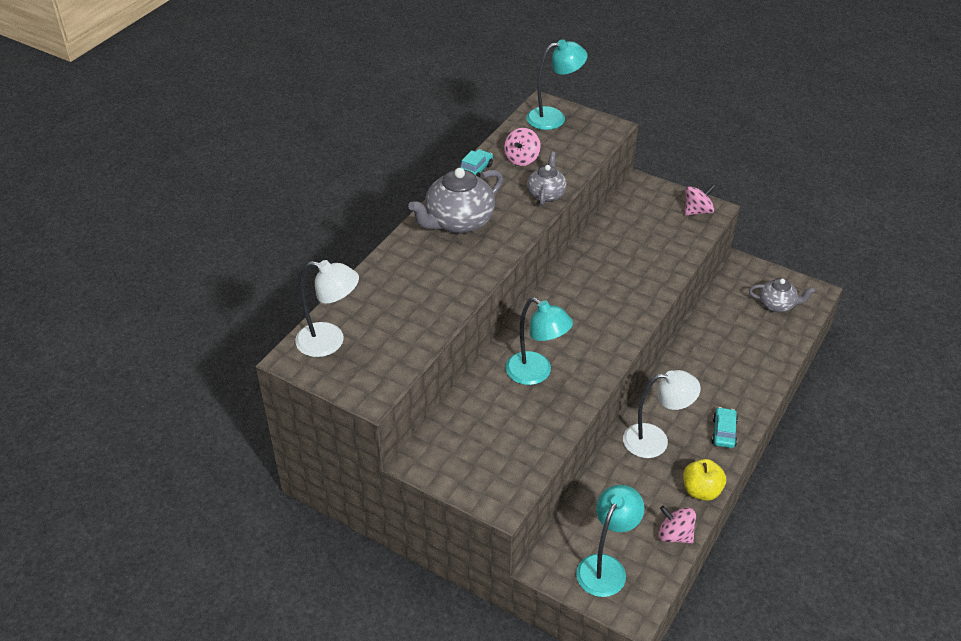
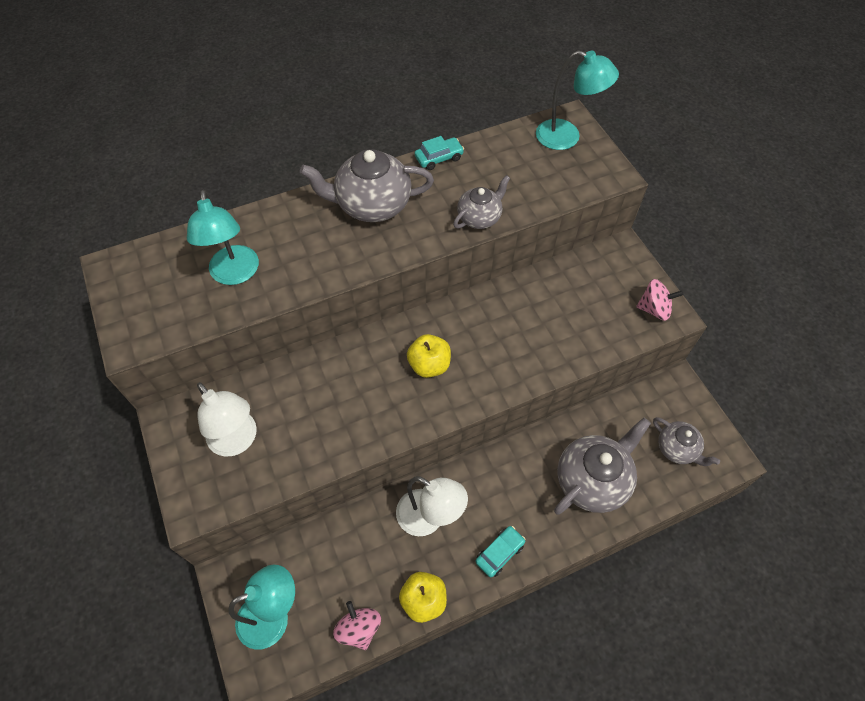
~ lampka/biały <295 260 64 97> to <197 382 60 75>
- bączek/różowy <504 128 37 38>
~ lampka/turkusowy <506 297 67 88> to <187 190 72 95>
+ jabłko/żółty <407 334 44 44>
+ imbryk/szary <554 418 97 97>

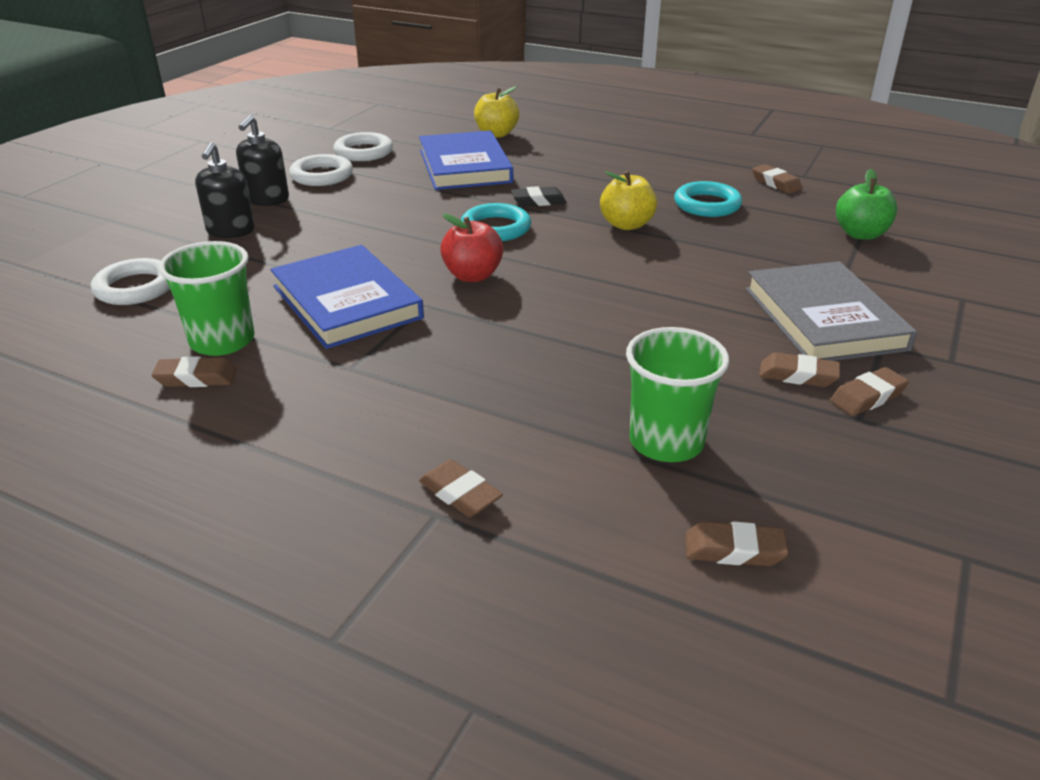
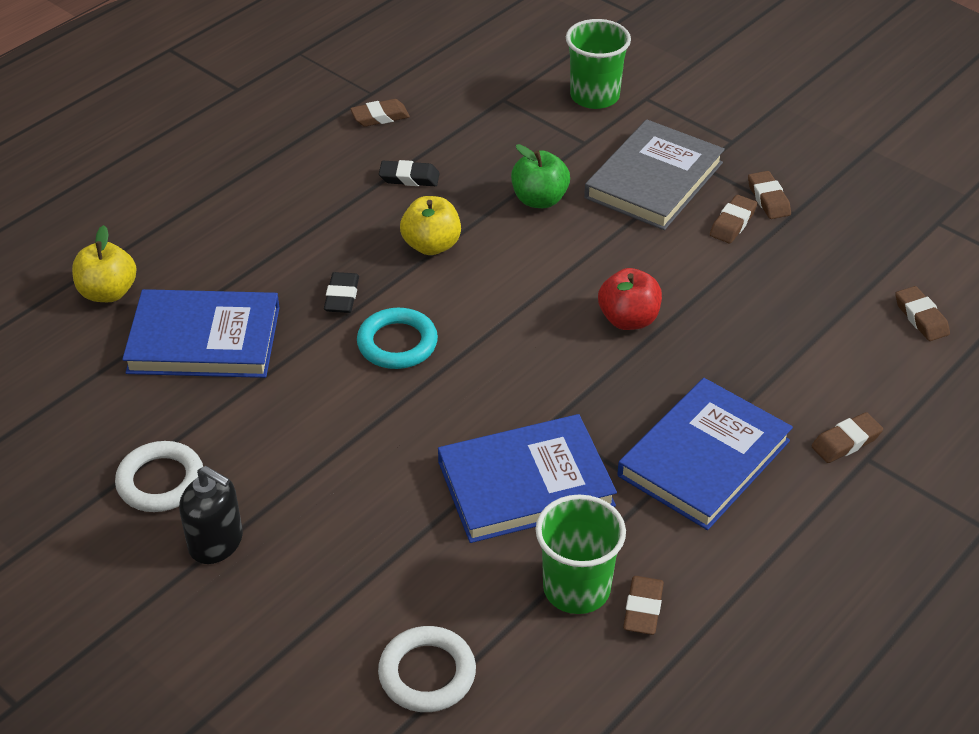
- dozownik mydła/czarny <195 142 60 96>
- pierścień/biały <333 132 60 29>
~ jabłko/czerwony <440 214 63 68> to <598 268 64 62>
~ szklanka/zielony <626 327 103 135> to <566 19 65 90>
~ pierścień/turkusowy <674 181 68 36> to gumka do mazania/czarny <379 160 61 26>
~ gumka do mazania/brązowy <685 521 104 45> = <895 286 55 55> 45 degrees counterclockwise
~ książka/szary <746 261 171 100> = <584 119 141 111> 60 degrees counterclockwise
~ jabłko/zielony <836 169 61 71> to <511 144 59 64>
+ książka/niebieski <617 378 176 152>

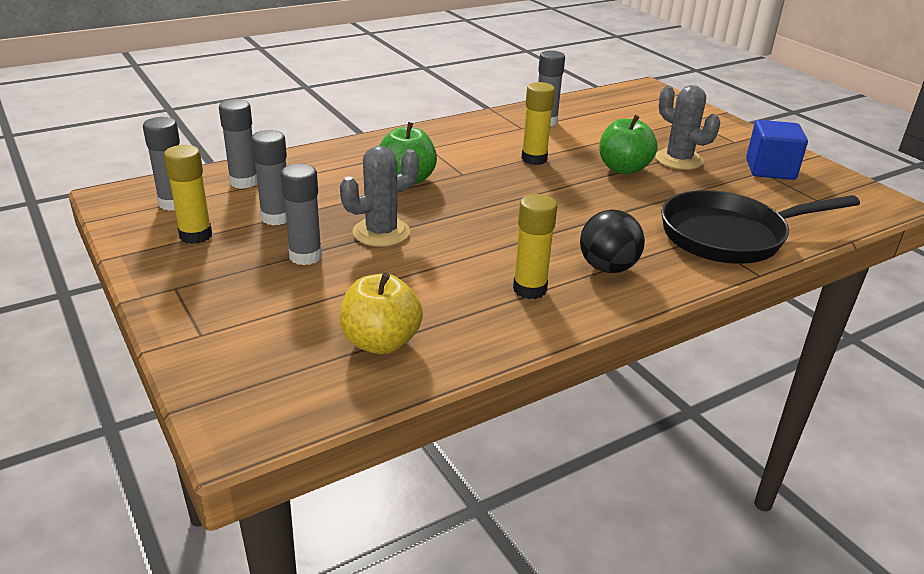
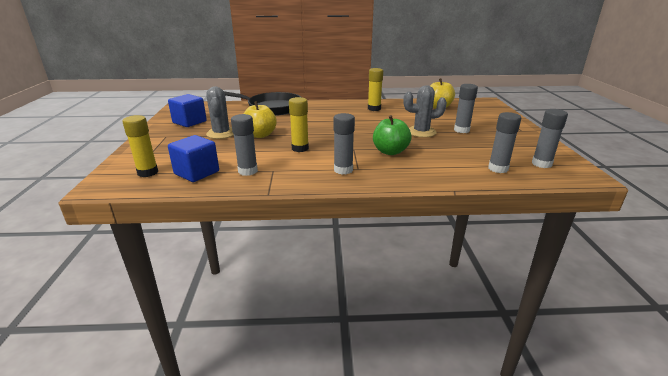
~ klej w sztyfcie/żółty <164 145 48 99> to <122 115 36 62>
~ klej w sztyfcie/szary <251 130 36 95> to <334 113 21 62>
- piłka/czarny <580 210 65 63>
~ jabłko/zielony <599 115 59 60> to jabłko/żółty <244 101 33 37>
+ sześcian/niebieski <168 135 51 47>

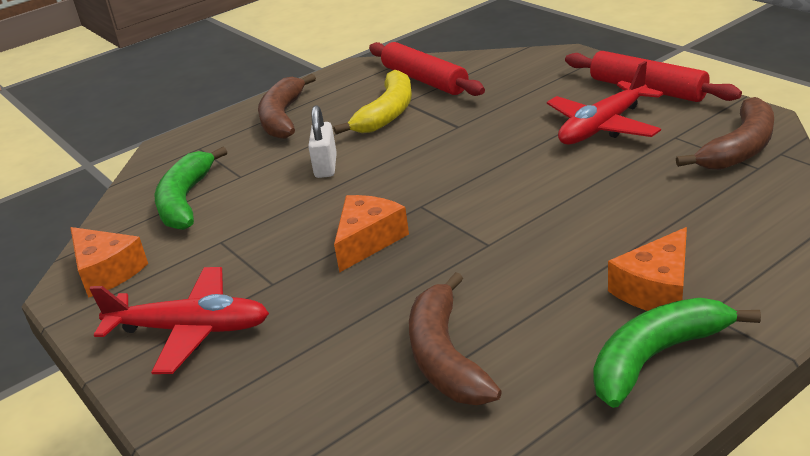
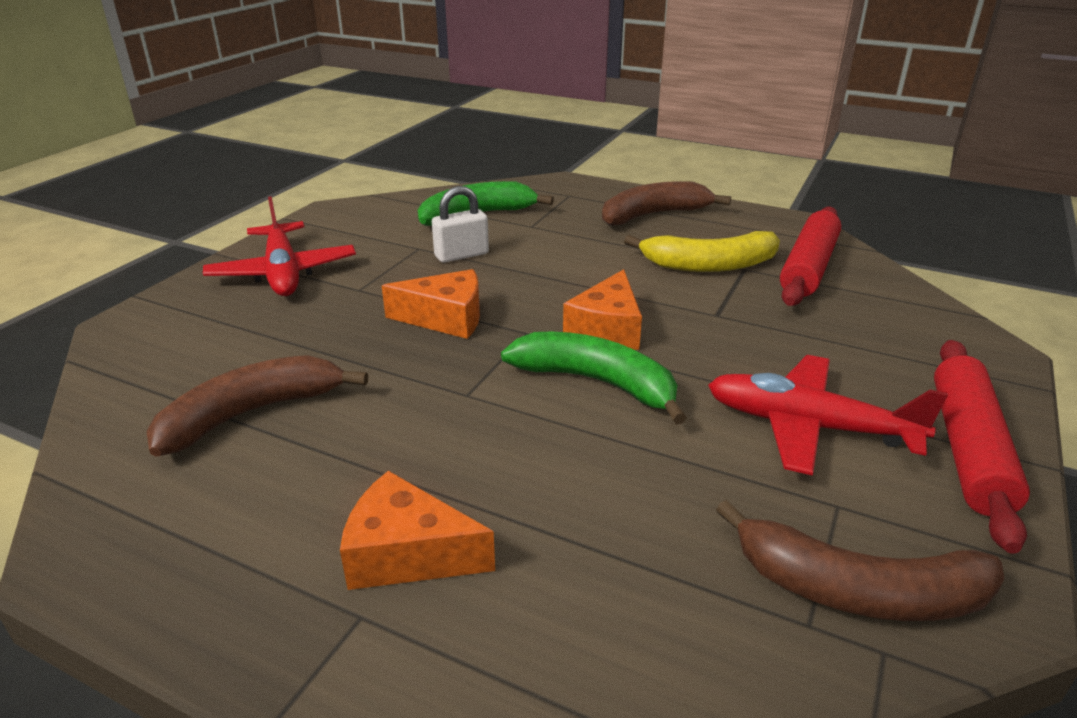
~ ser/pomarańczowy <70 227 78 71> to <563 269 79 81>
~ kłódka/biały <308 105 29 73> to <432 186 57 77>
~ banan/zielony <594 298 167 110> to <501 332 186 92>

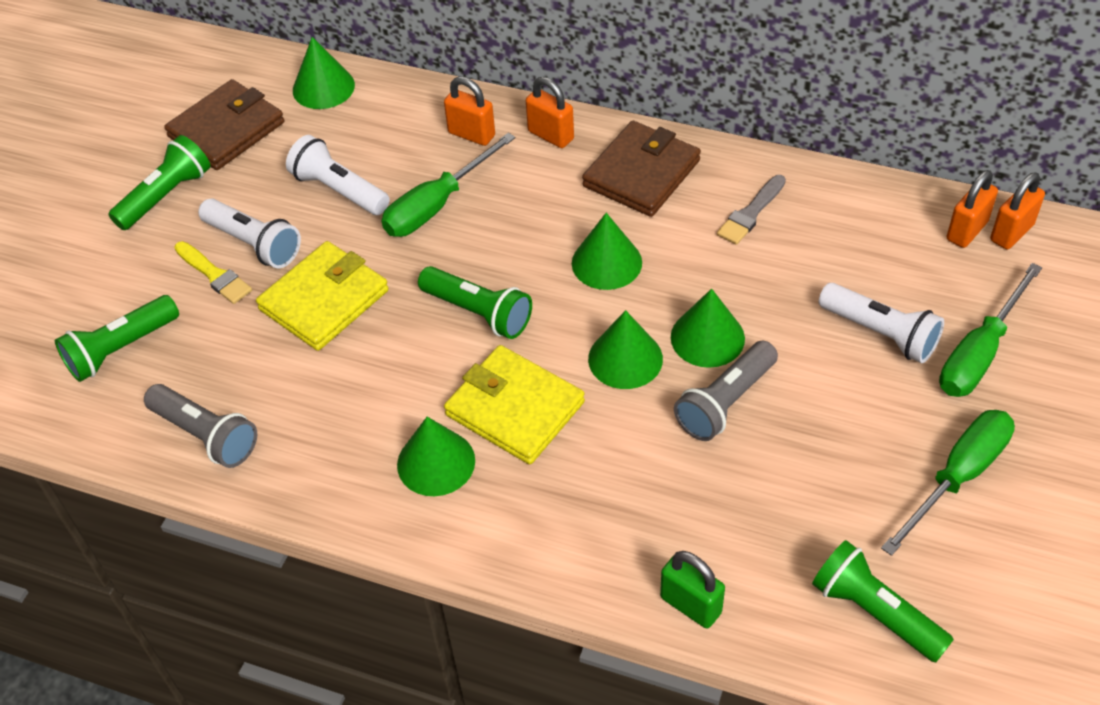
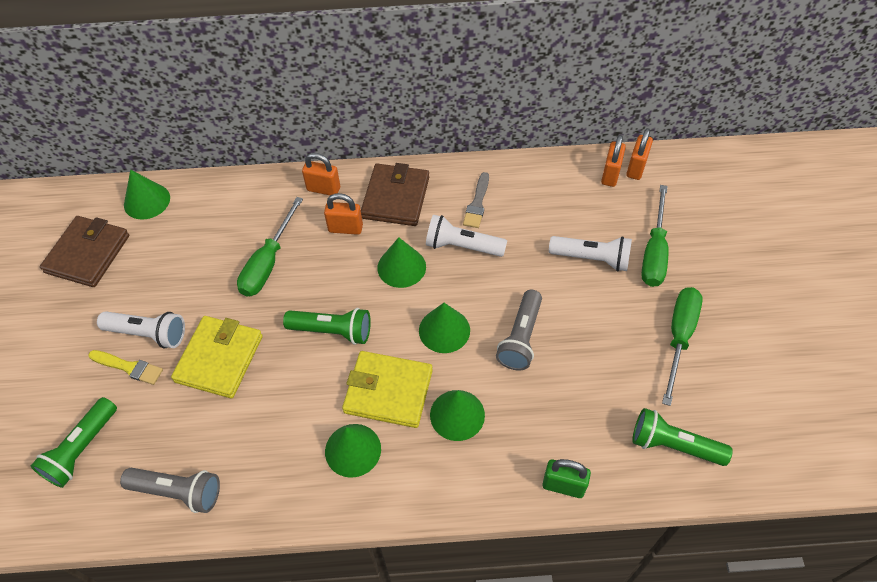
- latarka/zielony <108 135 103 95>
~ latarka/biały <286 135 104 80> to <426 215 81 42>
~ kłódka/pomarańczowy <444 76 51 70> to <324 193 39 42>
~ stożek/zielony <671 289 74 79> to <430 390 55 51>

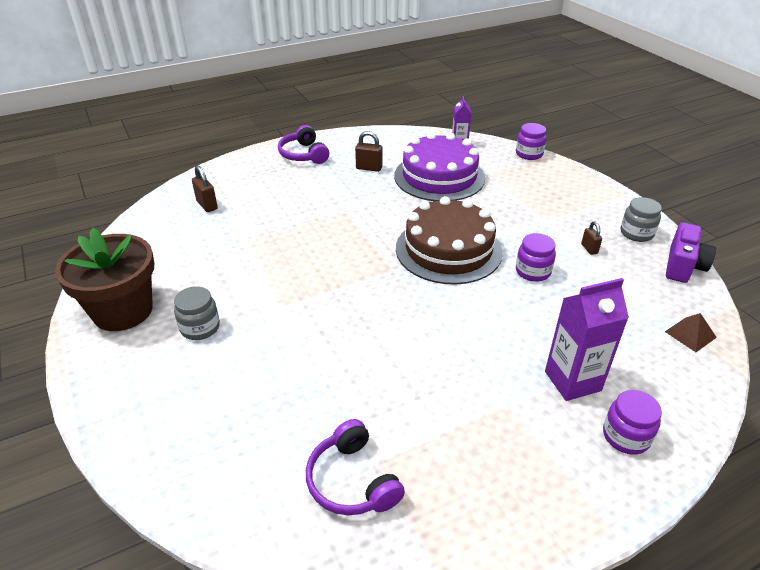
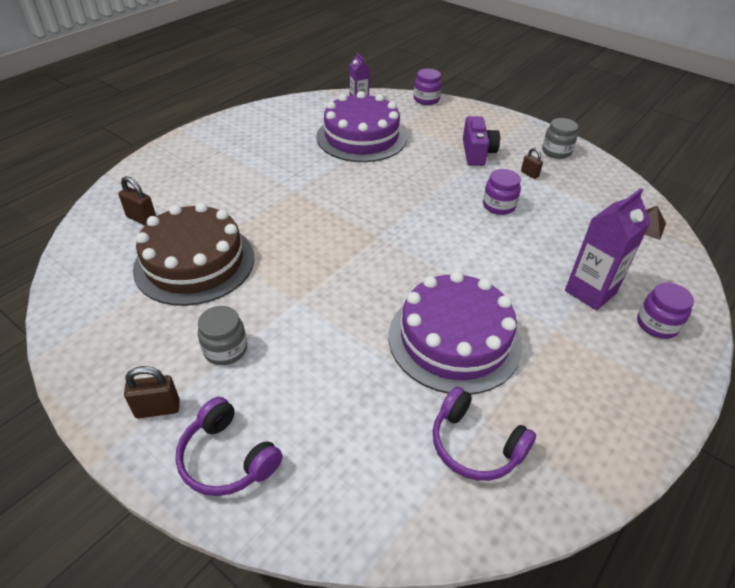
- doniczka/brązowy <55 228 99 103>
~ słuchawki/fioletowy <278 125 51 39> to <175 397 108 99>
~ kłódka/brązowy <355 131 28 41> to <124 366 56 52>
~ tort/brązowy <396 196 107 89> to <133 202 121 104>
~ aparat fotograficzny/fioletowy <666 222 50 61> to <463 116 37 50>
+ tort/fioletowy <389 271 133 123>

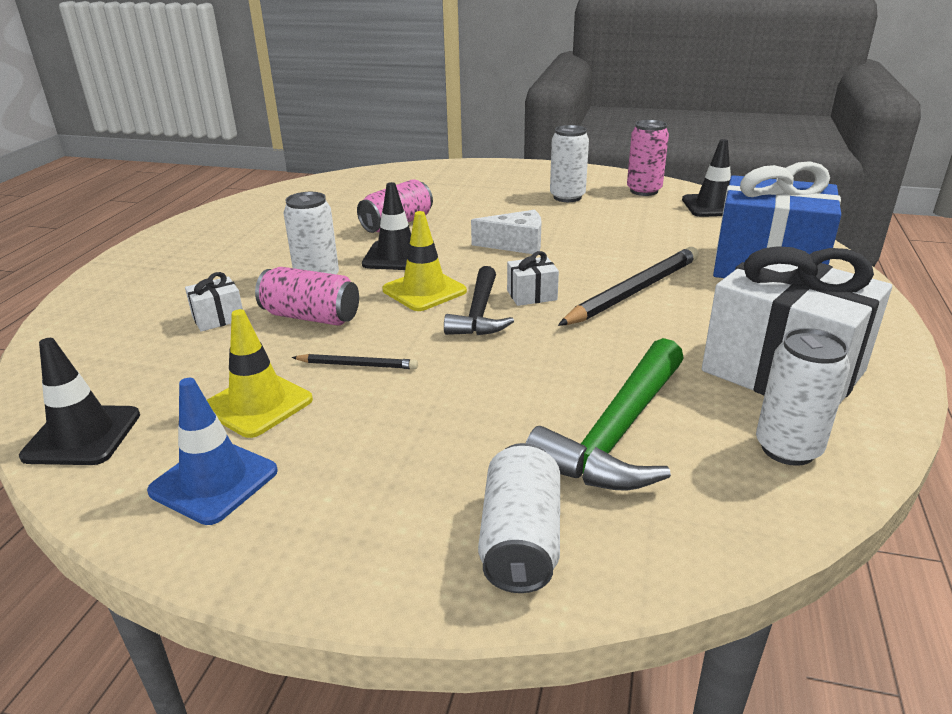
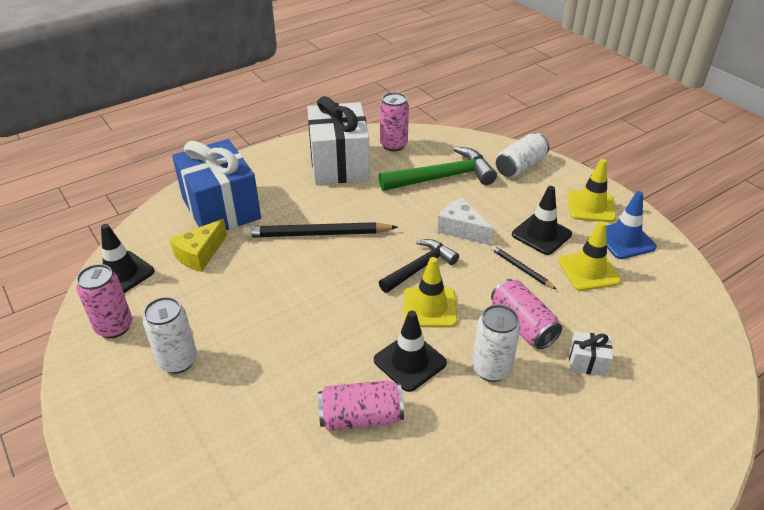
~ pachołek/czarny <19 338 121 127> to <512 186 60 69>
~ ser/biały <471 210 70 44> to <437 198 56 47>
- prezent/biały <507 251 52 55>
~ puszka/biały <756 328 94 138> to puszka/różowy <380 92 29 59>
+ ser/żółty <169 219 58 53>
+ pachołek/żółty <568 159 48 63>

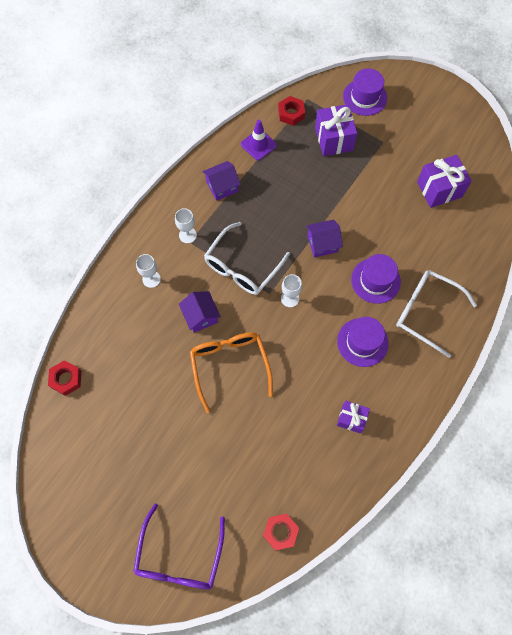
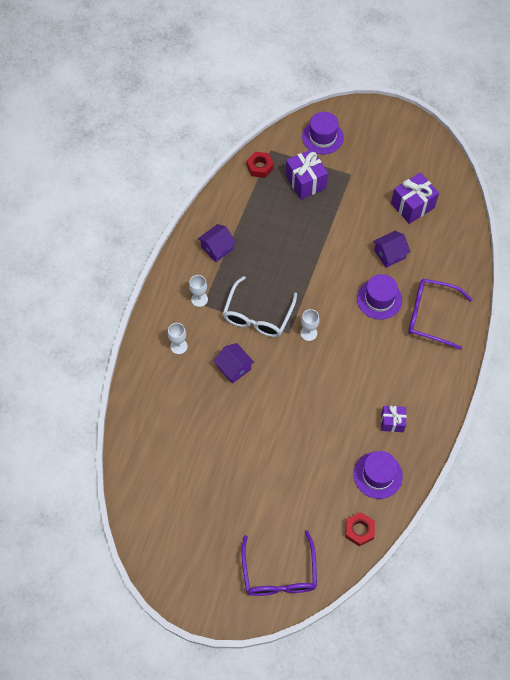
- nakrętka/czerwony <48 360 33 36>
- okulary/pomarańczowy <190 332 83 81>
- pachołek/fioletowy <241 120 36 41>
~ domek/fioletowy <306 219 37 38> to <373 231 37 37>
~ kapelusz/fioletowy <337 317 52 50> to <353 451 50 48>
~ okulary/biały <396 270 81 88> to okulary/fioletowy <408 279 64 71>

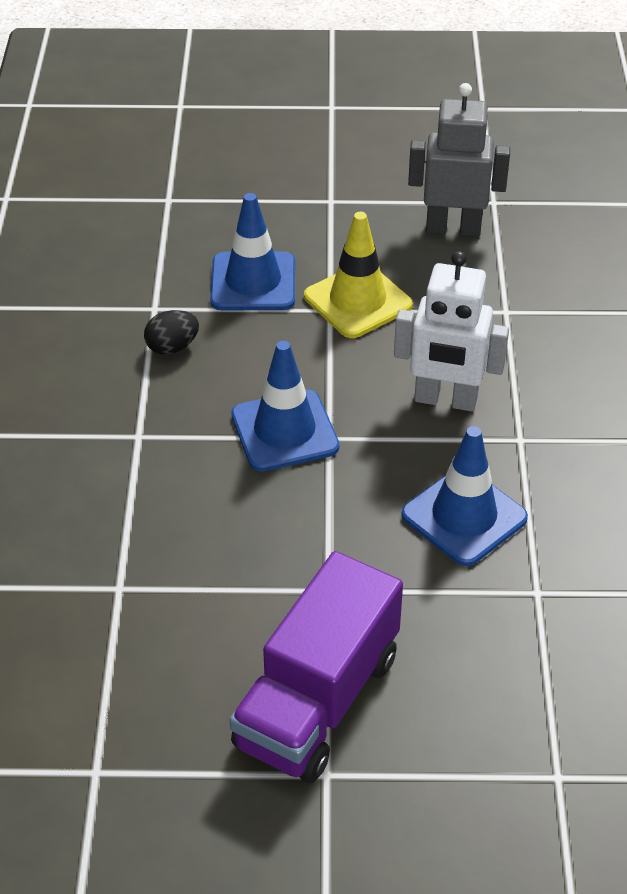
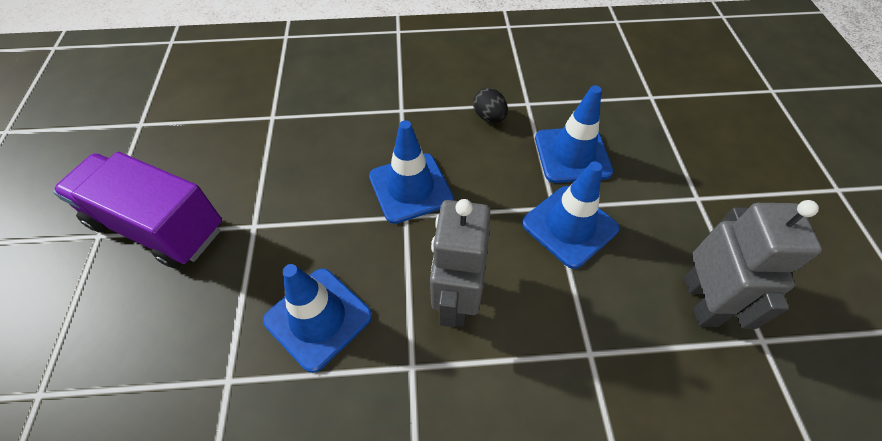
~ pachołek/żółty <304 212 109 126> to pachołek/niebieski <522 161 97 108>
~ robot/biały <394 251 115 161> to robot/szary <430 199 60 128>

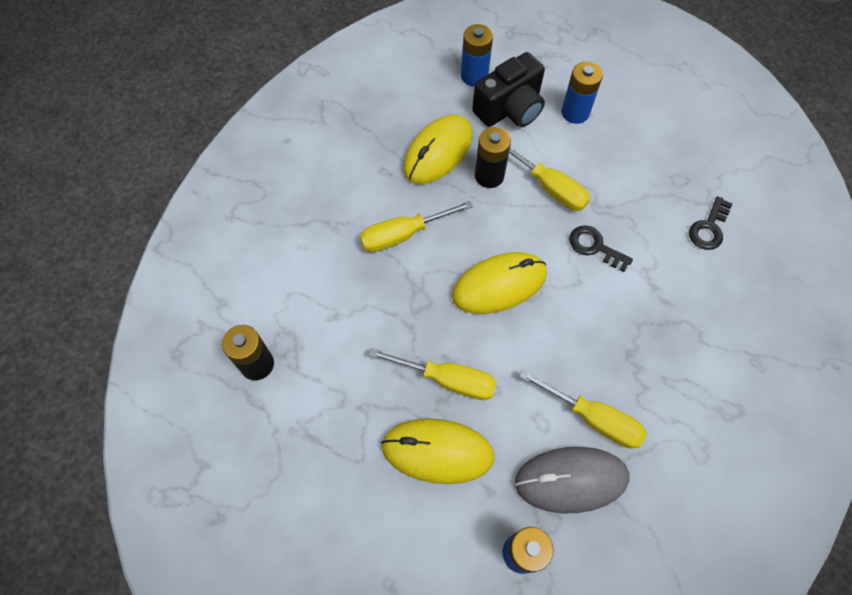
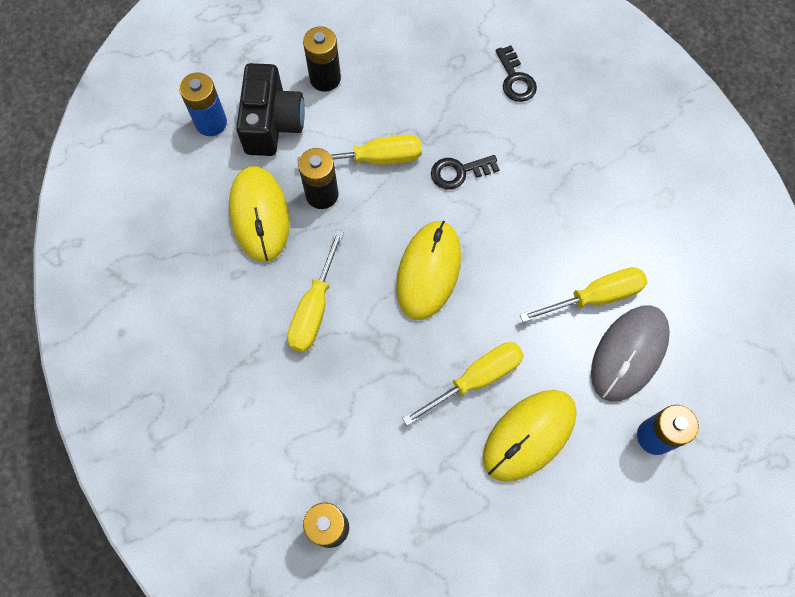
~ bateria/niebieski <562 62 41 62> to bateria/czarny <303 26 38 66>

